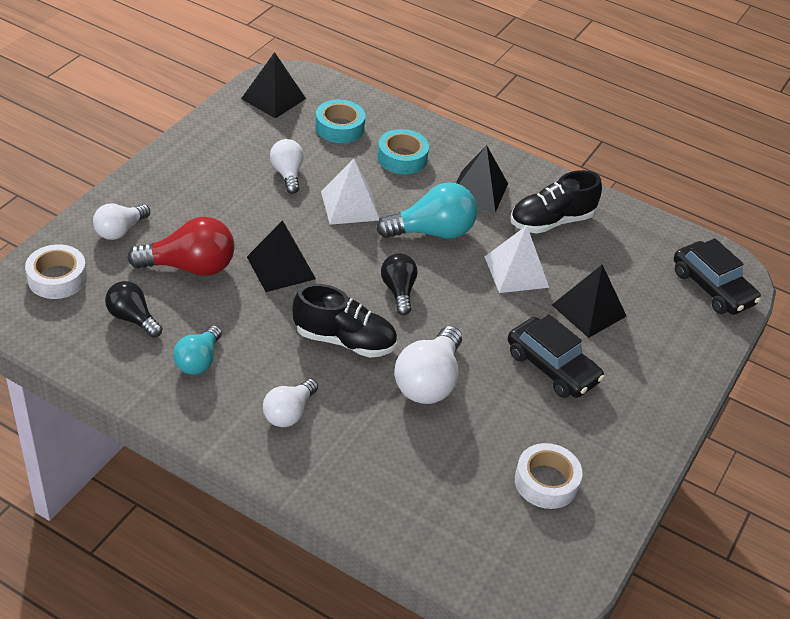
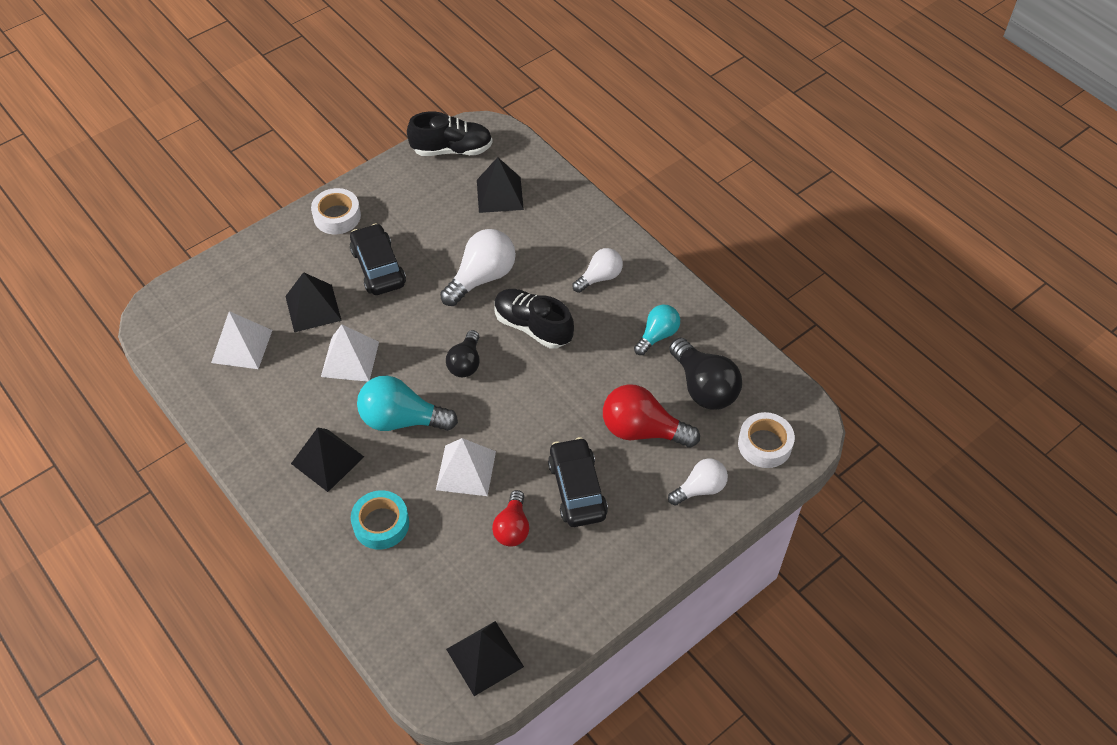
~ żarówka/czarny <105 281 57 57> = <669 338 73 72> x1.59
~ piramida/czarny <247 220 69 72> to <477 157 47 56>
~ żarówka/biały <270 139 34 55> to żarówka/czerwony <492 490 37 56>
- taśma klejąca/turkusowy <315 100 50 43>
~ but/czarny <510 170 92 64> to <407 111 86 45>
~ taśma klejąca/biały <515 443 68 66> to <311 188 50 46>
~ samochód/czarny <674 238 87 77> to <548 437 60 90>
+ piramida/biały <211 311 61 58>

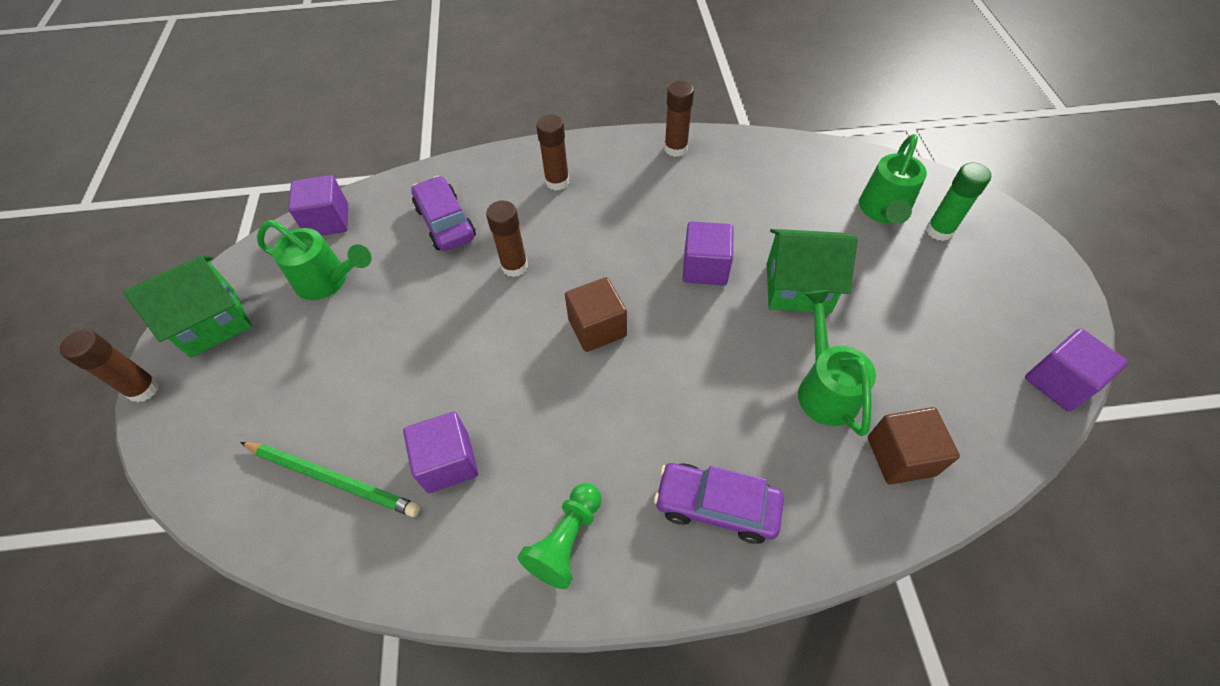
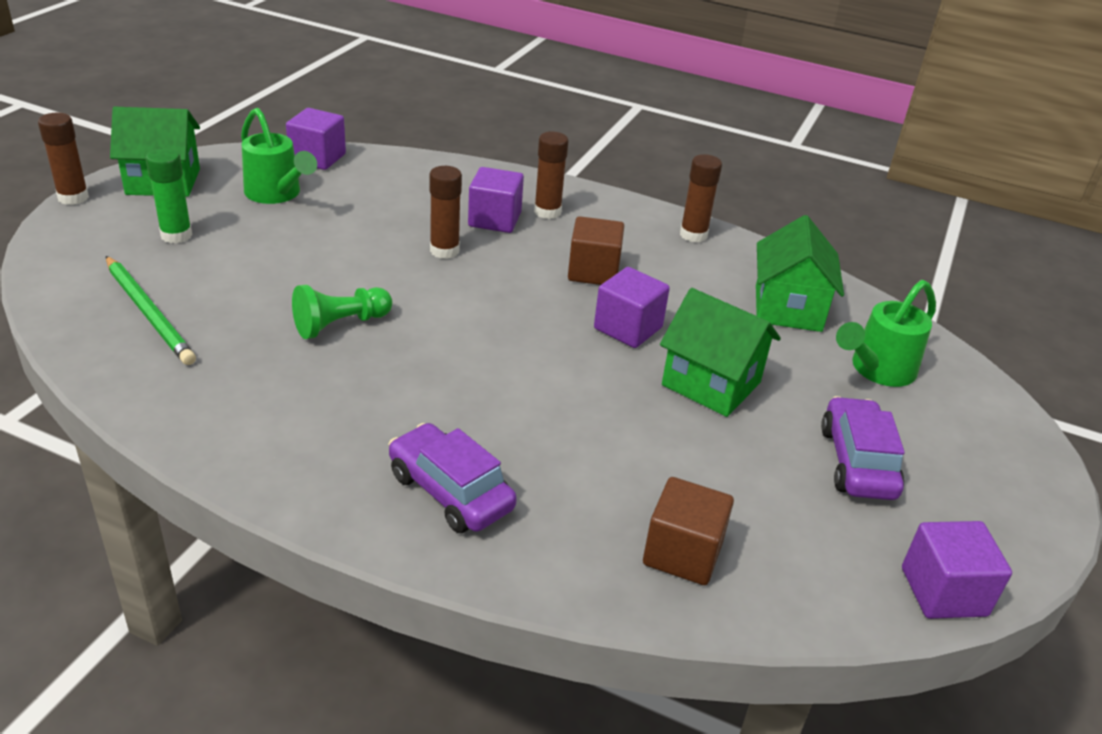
~ sześcian/fioletowy <403 412 75 81> to <468 167 56 66>
~ samochód/fioletowy <411 176 65 75> to <821 396 84 104>
~ pionek/zielony <518 483 84 106> to <292 285 100 54>
~ sześcian/brązowy <565 277 62 75> to <568 216 56 69>
- konewka/zielony <798 289 78 147>
~ klej w sztyfcie/zielony <926 163 65 78> to <146 148 46 96>
+ domek/zielony <756 215 88 117>

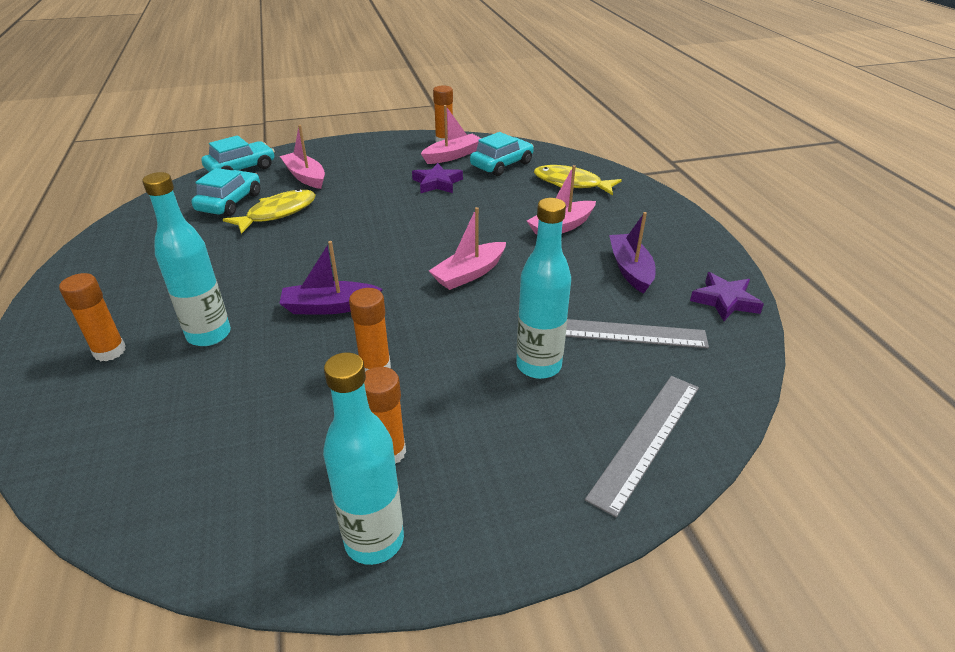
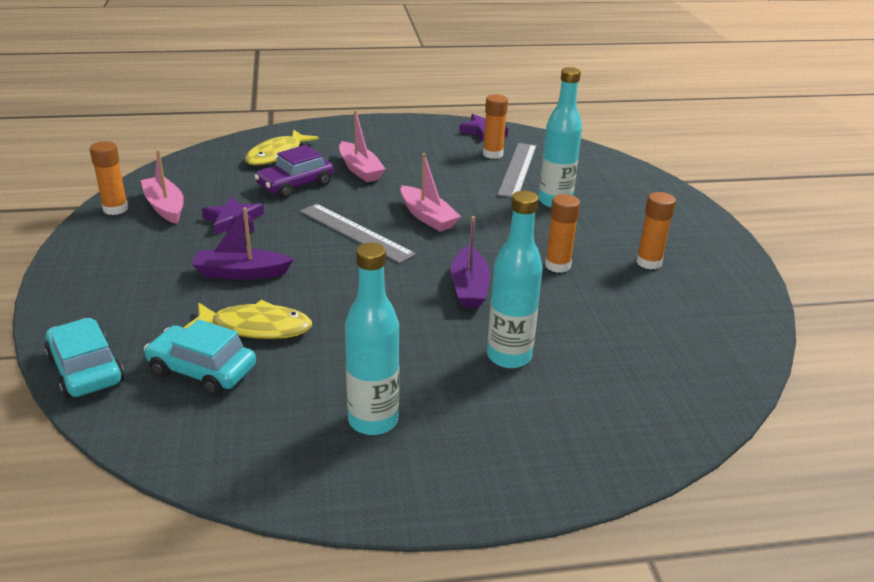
~ klej w sztyfcie/pomarańczowy <59 273 67 88> to <483 94 25 65>
~ ryba/żółty <223 189 93 45> = <184 300 128 39> 135 degrees clockwise
- łódka/różowy <280 125 45 64>
~ butelka/turkusowy <323 352 81 213> to <345 243 54 192>
- samochód/turkusowy <470 132 64 44>
~ linijka/szary <585 376 114 141> to <300 204 116 59>
~ łódka/fioletowy <609 212 47 82> to <192 207 102 73>
+ samochód/fioletowy <254 145 80 53>

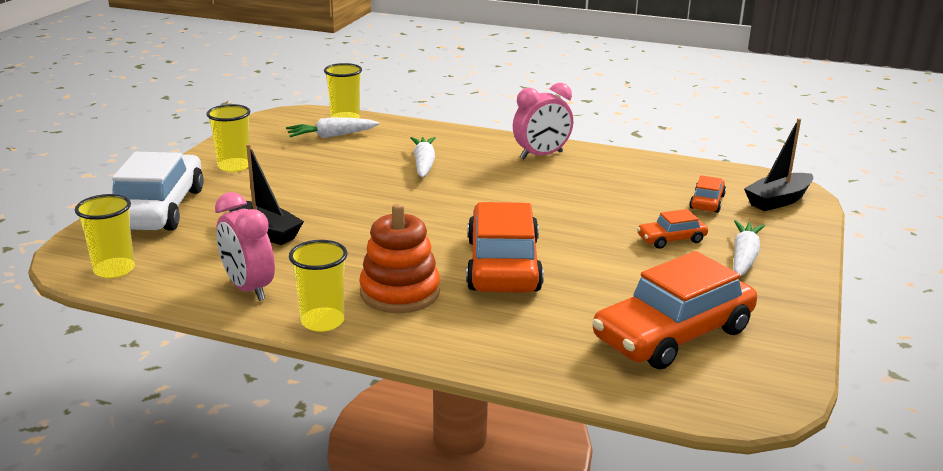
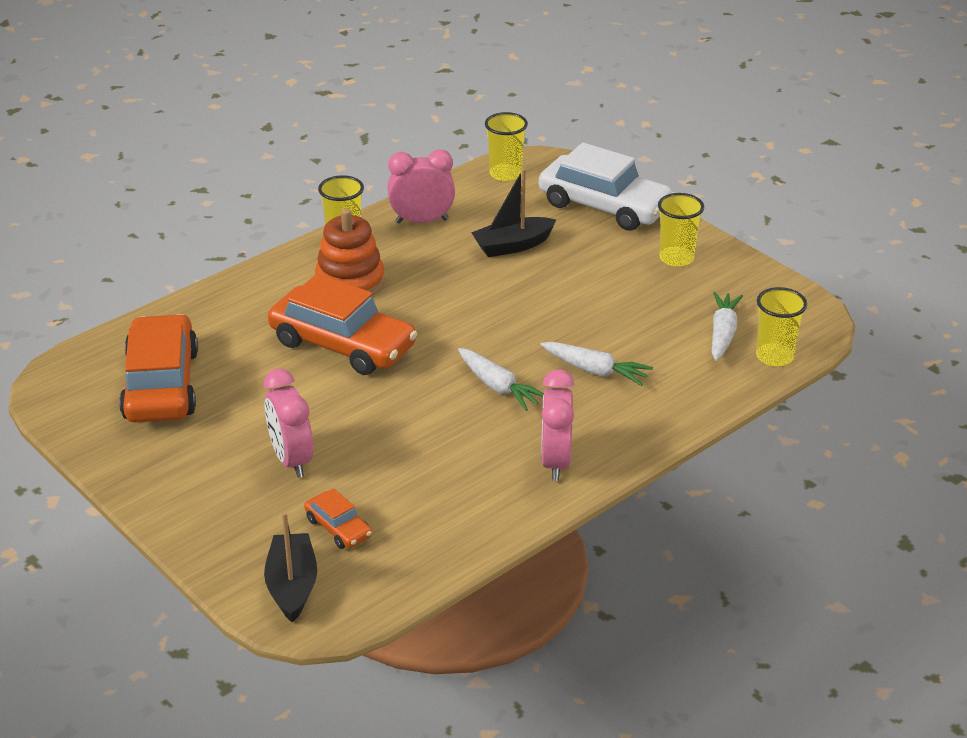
~ samochód/pomarańczowy <637 209 71 40> to budzik/różowy <264 369 50 109>
~ marchewka/biały <734 220 31 56> to <458 348 86 63>

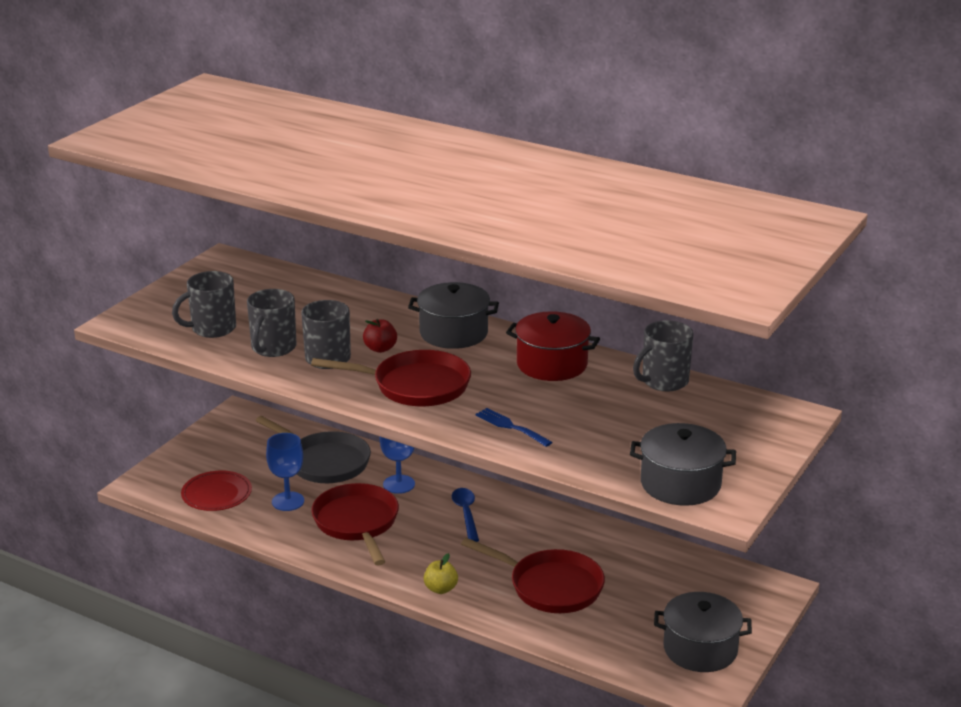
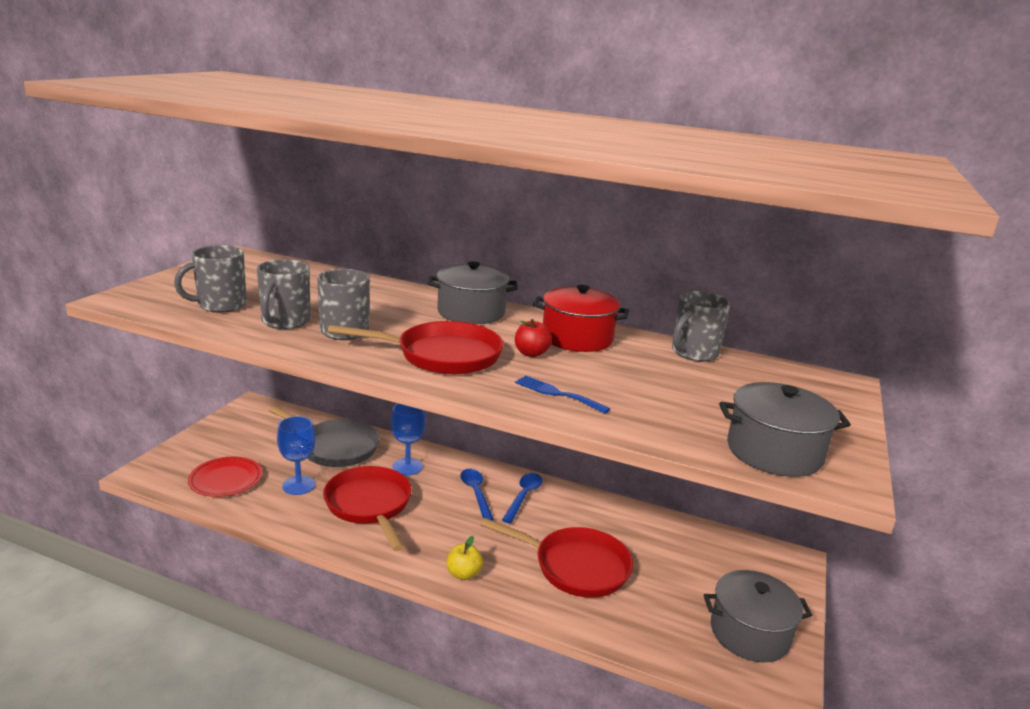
~ jabłko/czerwony <363 319 34 34> to <515 319 37 38>
+ łyżka/niebieski <502 473 41 50>

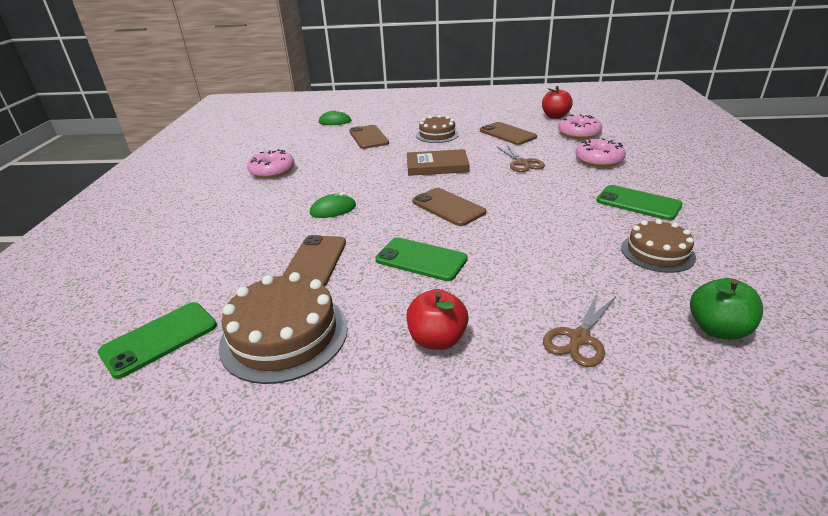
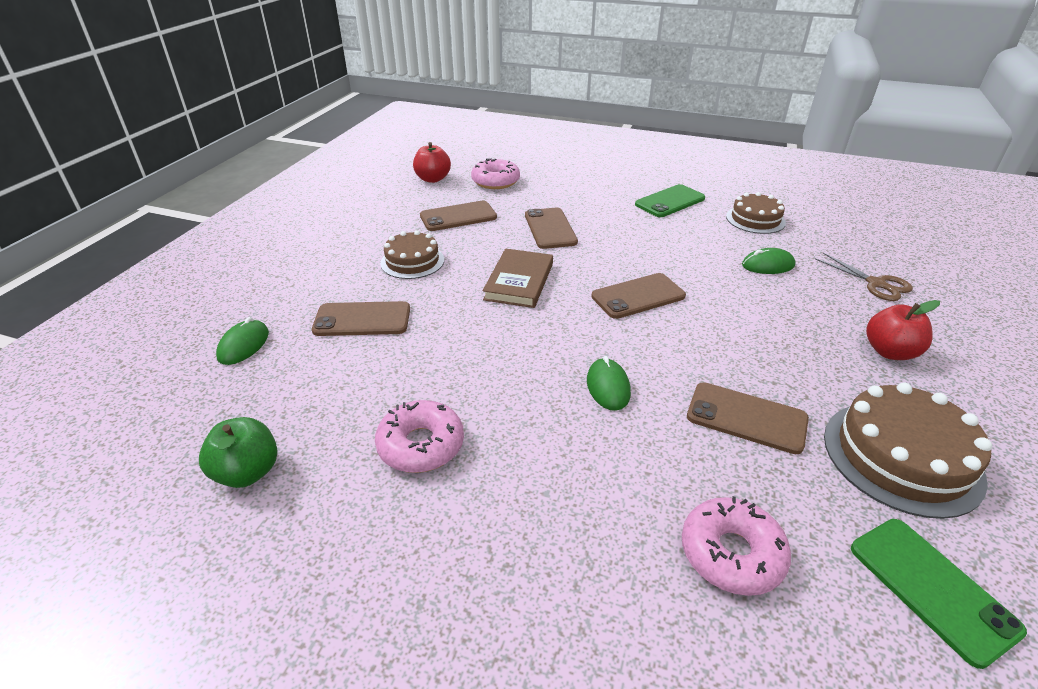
- telefon/zielony <375 237 93 44>
~ nożyczki/brązowy <497 145 48 27> to telefon/brązowy <525 208 53 41>
~ donut/różowy <575 138 51 29> to <682 496 109 100>
~ jabłko/zielony <690 278 73 62> to <199 417 78 71>
+ myszka/zielony <742 248 54 26>

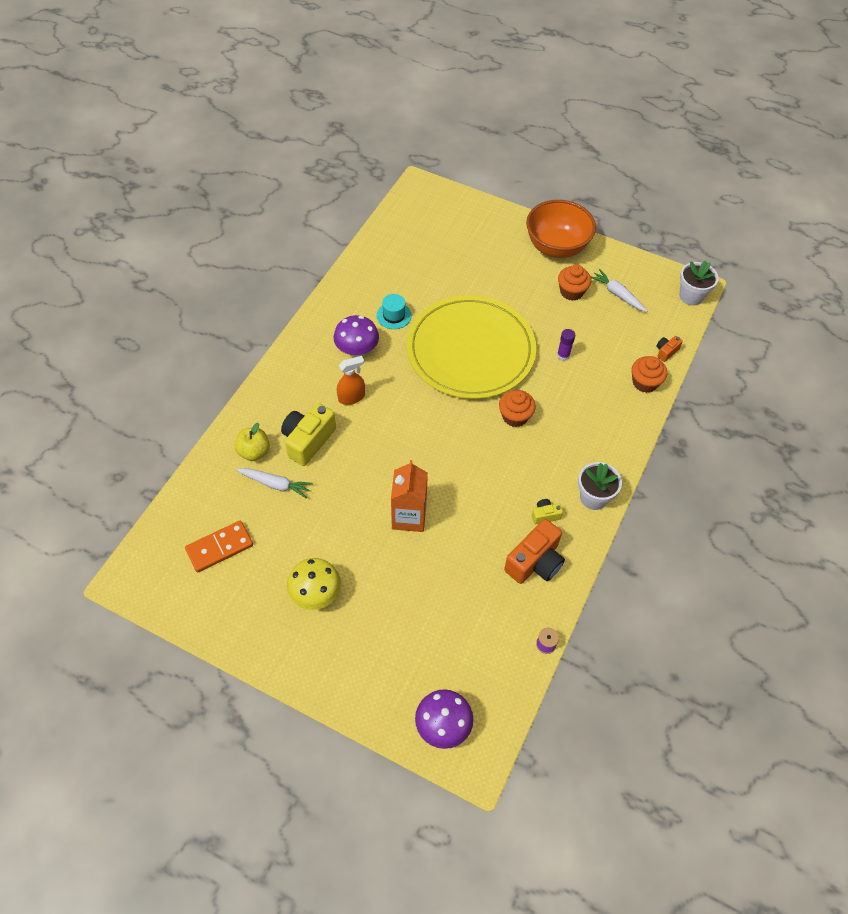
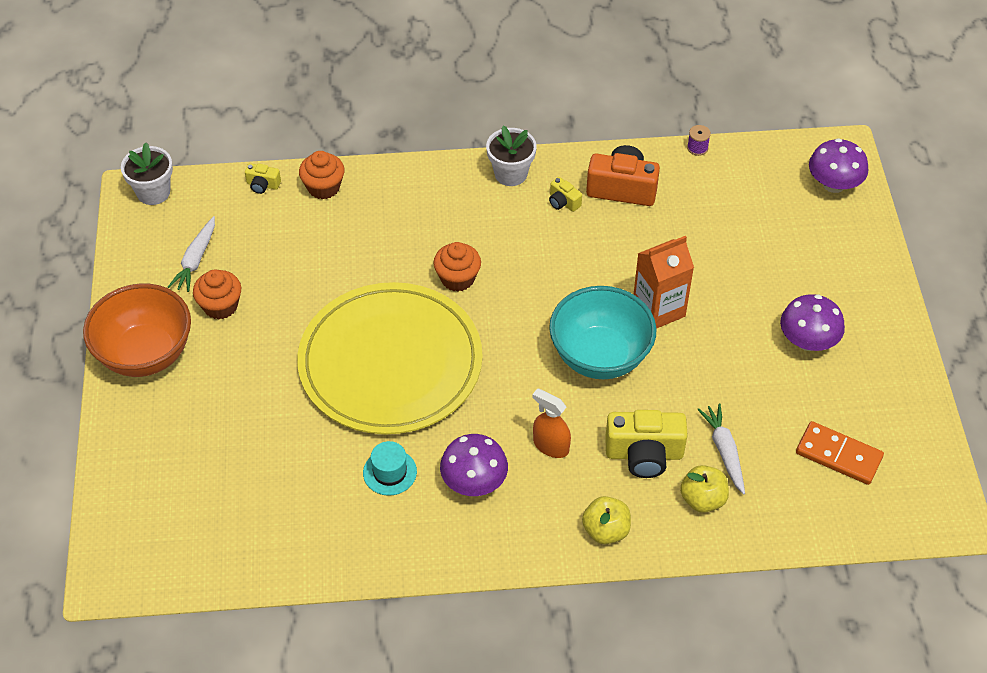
~ grzyb/żółty <287 558 54 52> to grzyb/fioletowy <780 294 65 57>
- klej w sztyfcie/fioletowy <557 329 18 32>
~ aparat fotograficzny/pomarańczowy <656 336 27 26> to aparat fotograficzny/żółty <245 163 36 31>
+ miska/turkusowy <549 286 107 93>
+ jabłko/żółty <582 496 49 48>

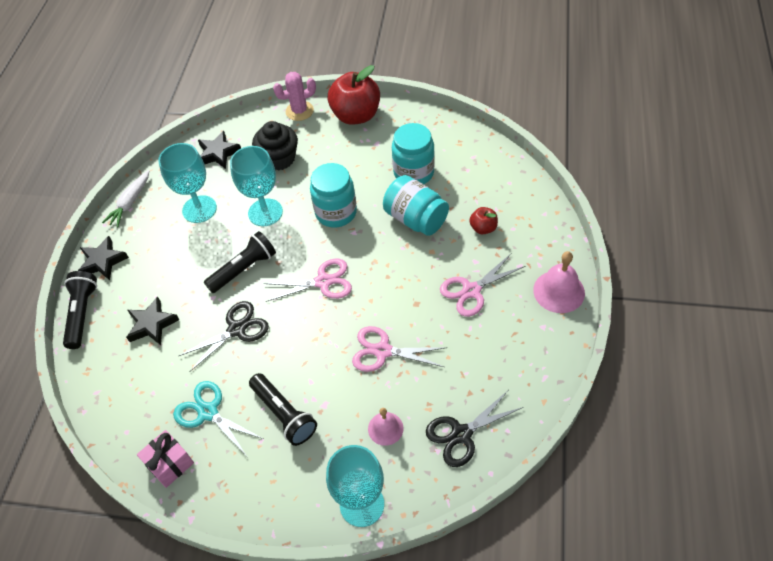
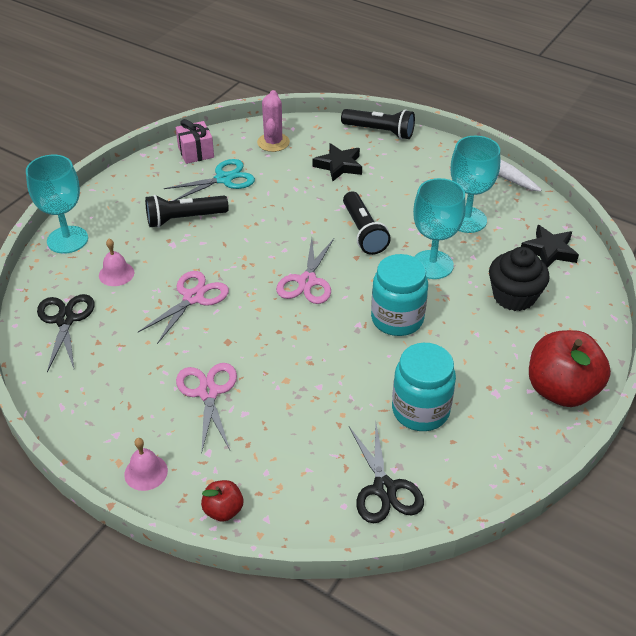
- gwiazda/czarny <78 236 51 44>
~ nożyczki/czarny <179 301 90 71> to <349 424 75 99>
~ kaktus/różowy <273 72 43 49> to <257 90 33 62>
- słoik/turkusowy <383 175 66 61>
~ jabłko/czerwony <469 207 29 27> to <201 480 42 42>
~ dzwonek/różowy <533 251 52 62> = <124 438 44 53> x0.63

